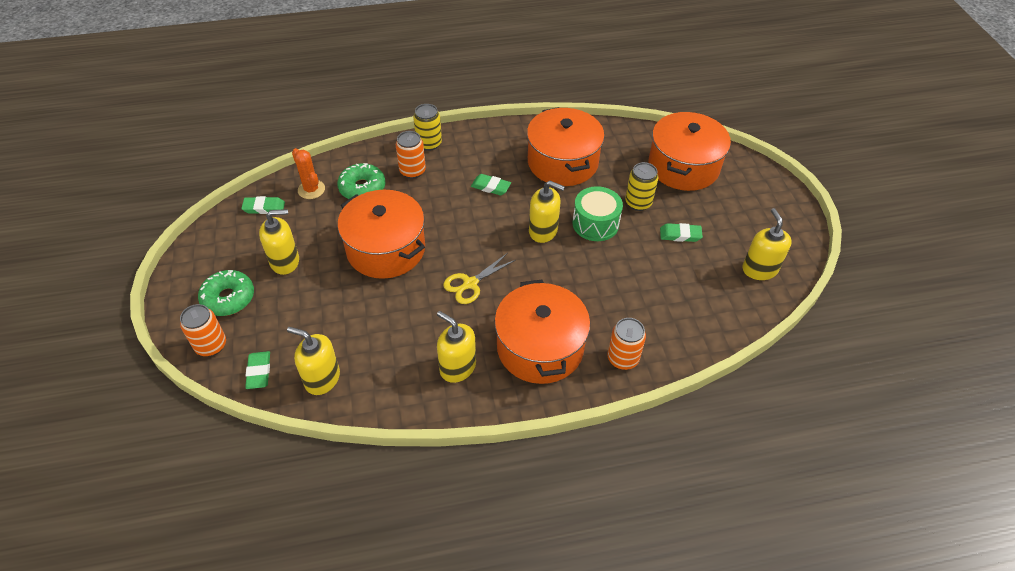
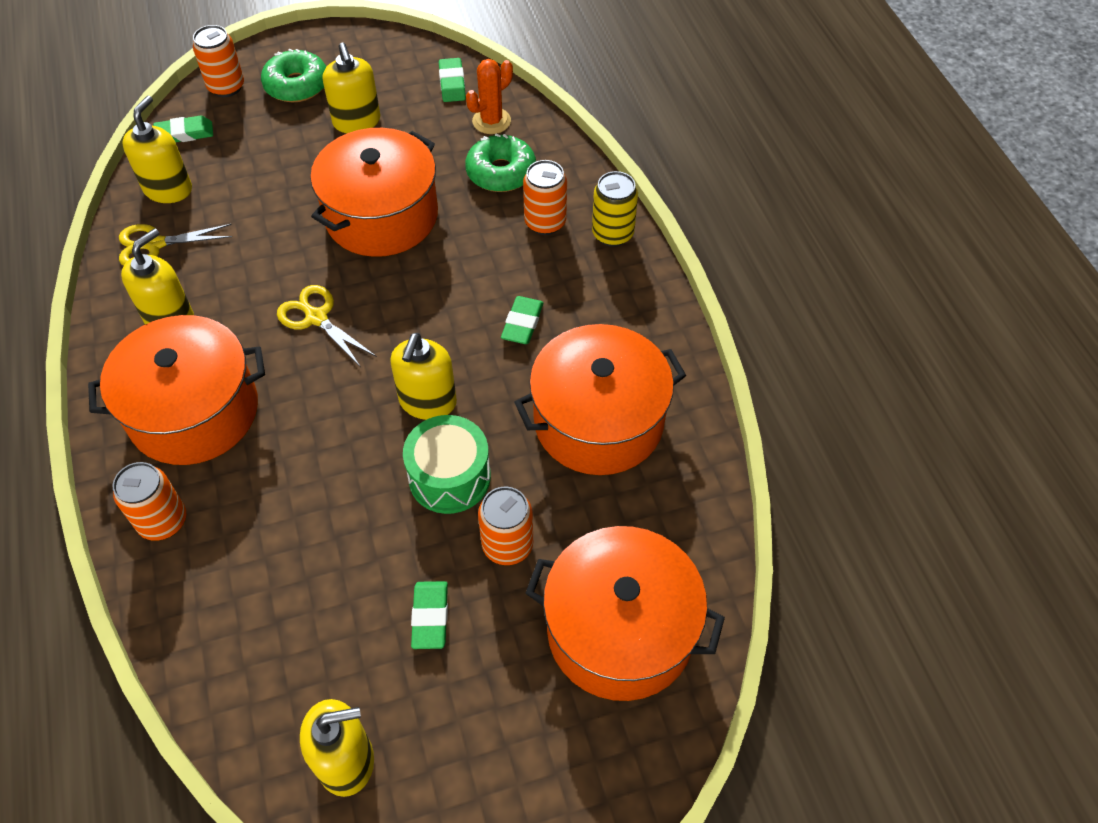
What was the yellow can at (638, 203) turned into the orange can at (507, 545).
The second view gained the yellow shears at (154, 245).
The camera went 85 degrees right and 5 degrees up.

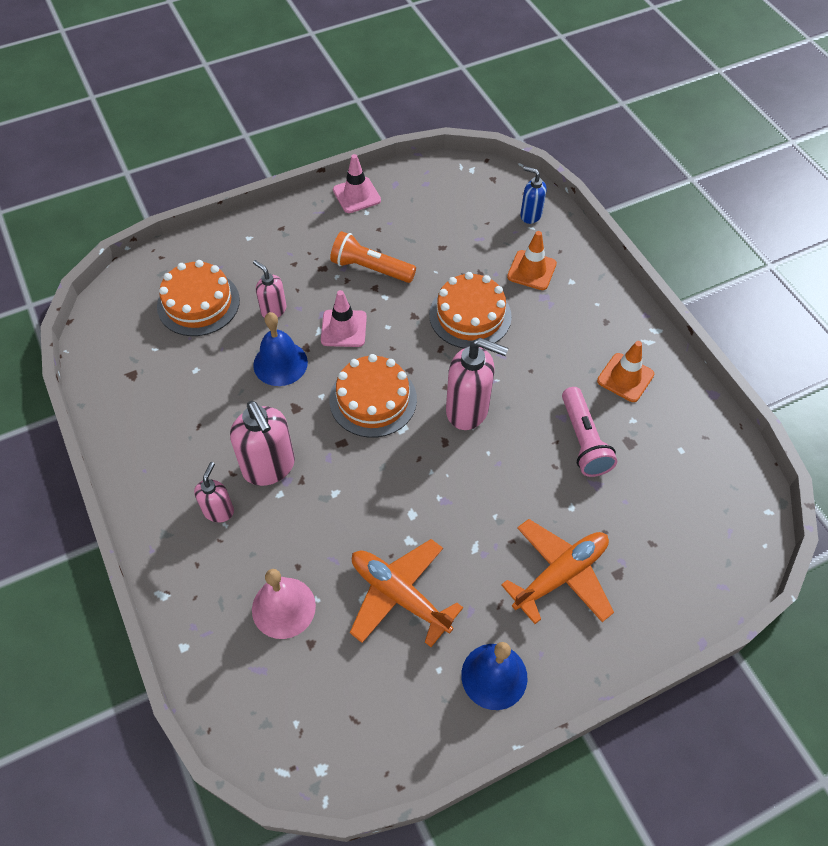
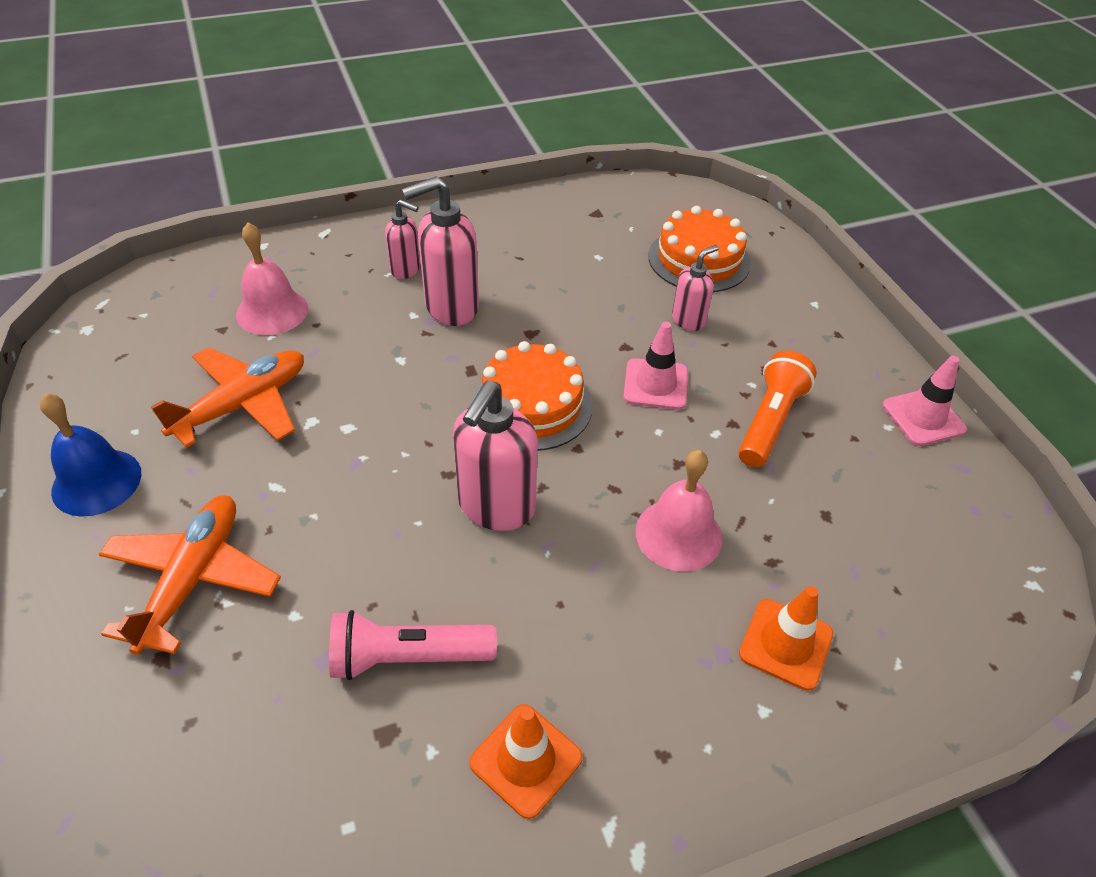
The second view lost the cobalt bell at (280, 363).
Where the orange layer cake stood at (470, 315), the rose-pink bell came to stand at (678, 534).
The orange toy plane at (560, 575) ended up facing another way, 135 degrees counterclockwise from before.
The second view lost the cobalt soap pump at (530, 215).
The camera went 95 degrees right and 10 degrees down.

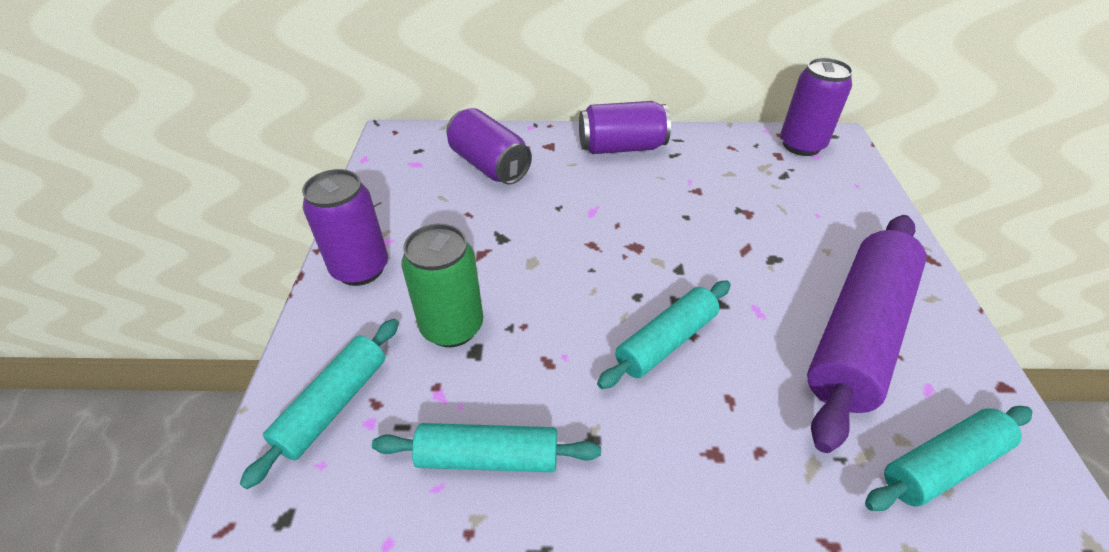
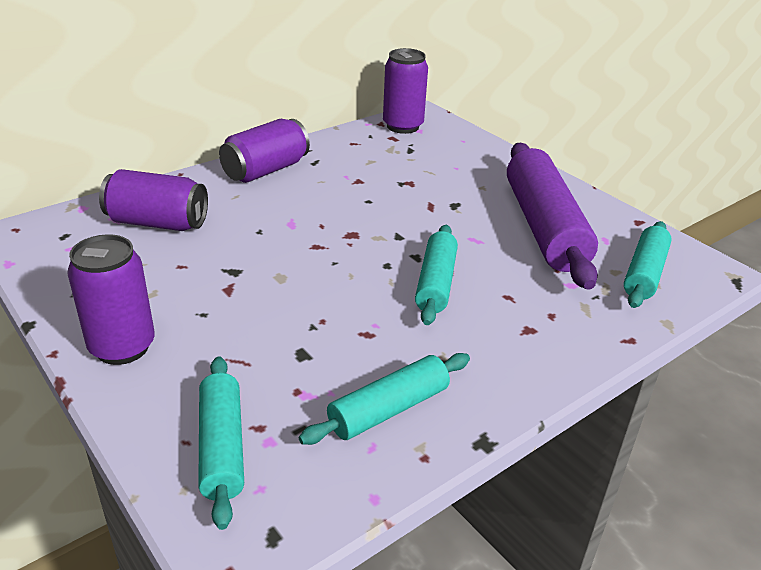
The second view lost the emerald can at (452, 327).
The camera went 40 degrees left and 10 degrees down.

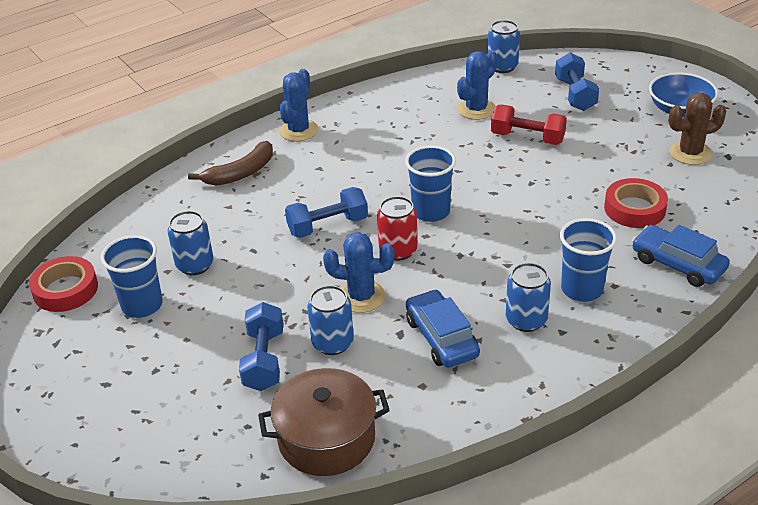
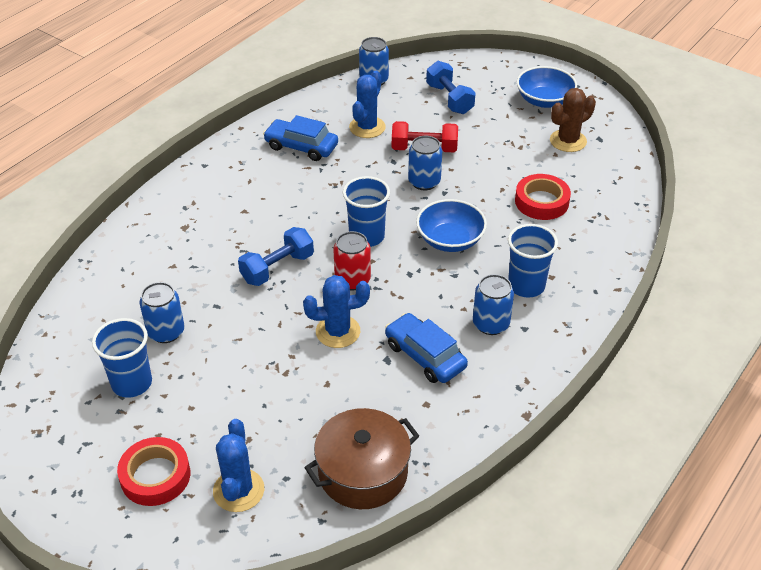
The red tape ended up elsewhere, having gone from (65, 289) to (155, 476).
The second view lost the russet toy banana at (241, 173).
The second view lost the cobalt hand weight at (264, 360).
The cobalt saguaro cactus ended up elsewhere, having gone from (299, 130) to (238, 490).
The cobalt can ended up elsewhere, having gone from (332, 343) to (424, 182).
The cobalt automobile ended up elsewhere, having gone from (678, 264) to (301, 146).
The second view gained the cobalt deep dish at (450, 240).
The camera went 20 degrees left and 5 degrees up.

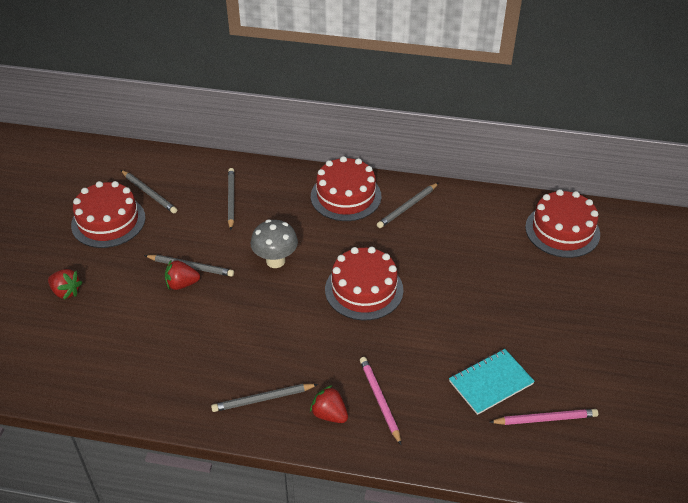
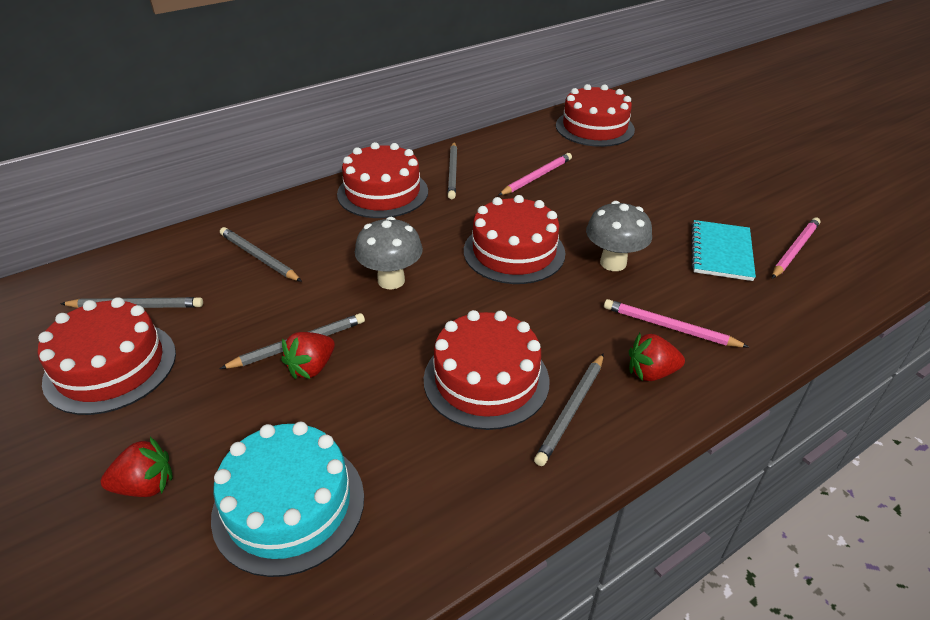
The second view gained the aqua layer cake at (289, 505).
The second view gained the red layer cake at (486, 379).
The second view gained the rose-pink lead pencil at (536, 177).
The second view gained the ash-grey toadstool at (613, 263).
The camera went 45 degrees left and 5 degrees down.

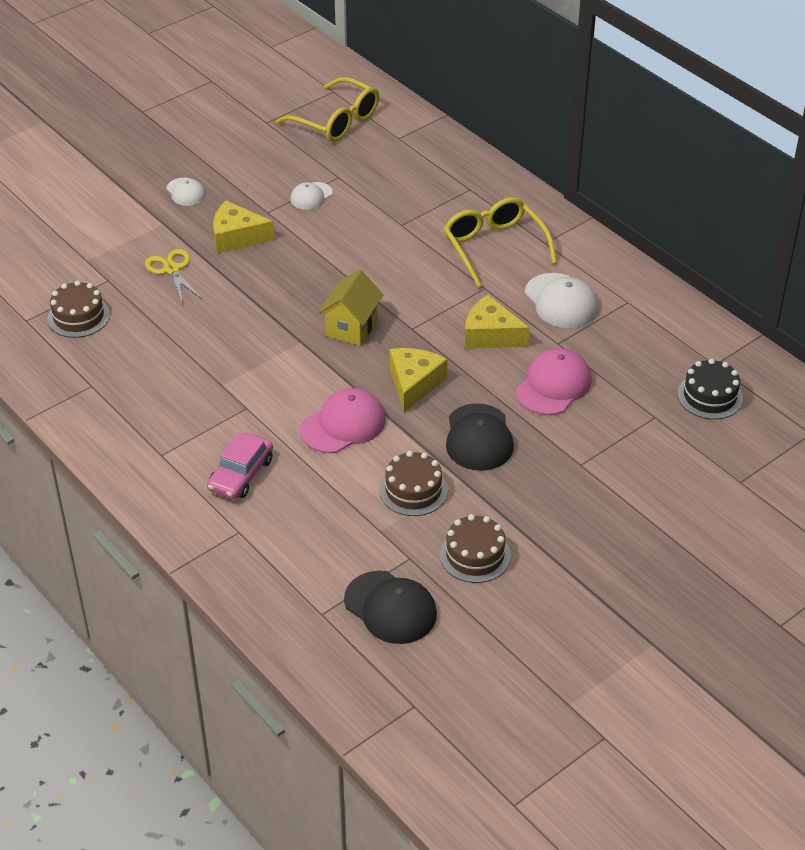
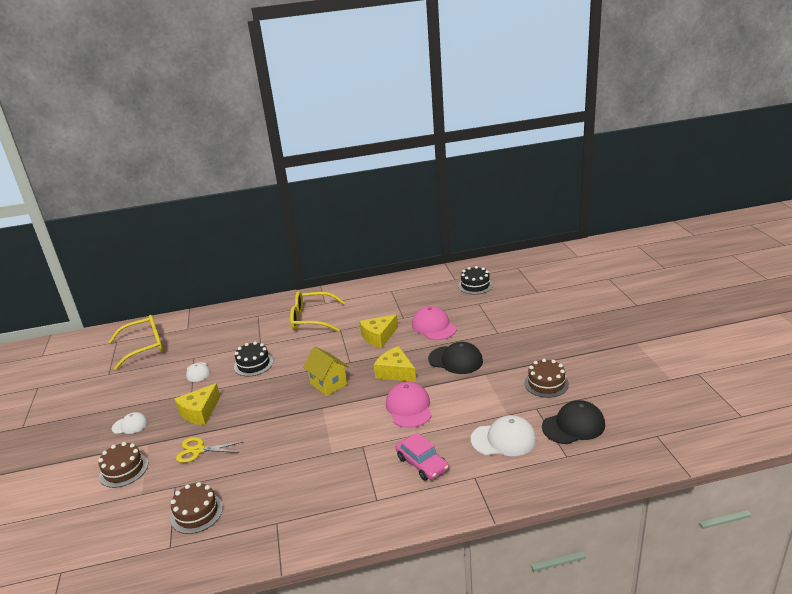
The russet layer cake ended up elsewhere, having gone from (413, 490) to (123, 470).
The snow-white cap ended up elsewhere, having gone from (561, 301) to (503, 439).
The second view gained the ebony layer cake at (253, 364).
The camera went 60 degrees left and 15 degrees down.

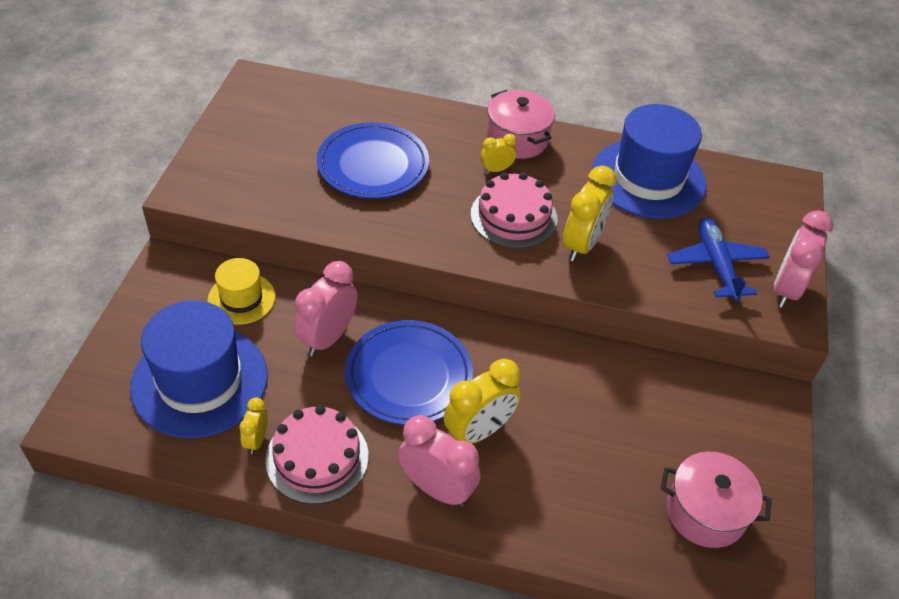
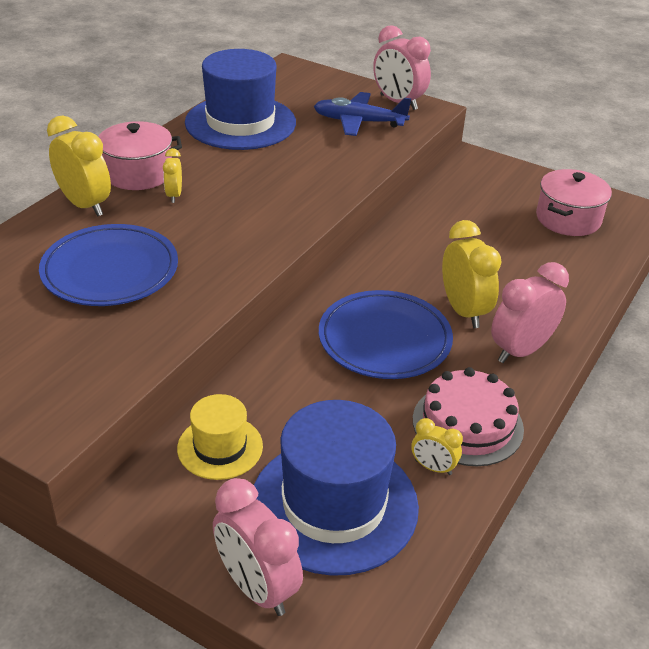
The rose-pink bedside clock ended up elsewhere, having gone from (327, 337) to (257, 587).
The second view lost the rose-pink layer cake at (513, 216).
The yellow bedside clock ended up elsewhere, having gone from (582, 245) to (85, 205).
The camera went 70 degrees left and 10 degrees down.

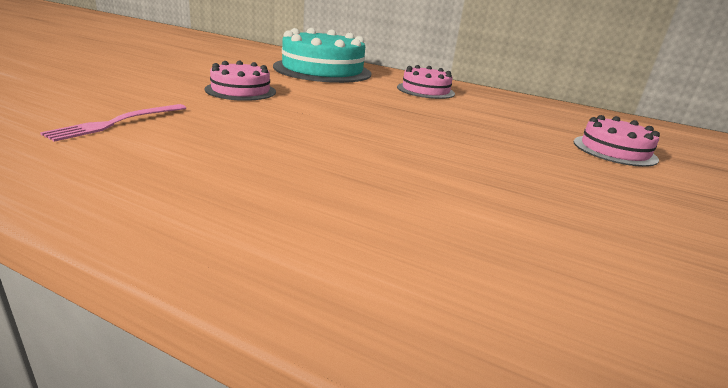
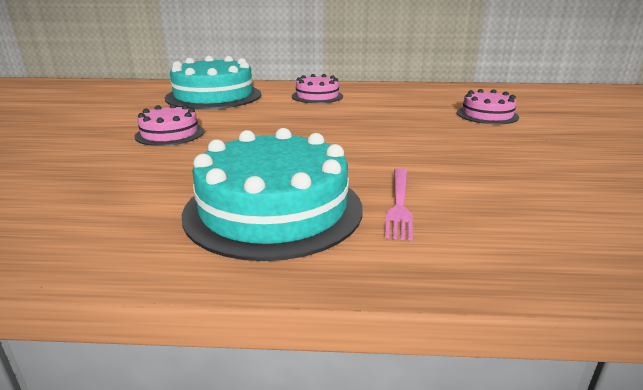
The rose-pink dinner fork ended up elsewhere, having gone from (117, 123) to (399, 204).
The second view gained the aqua layer cake at (273, 209).
The camera went 20 degrees left and 0 degrees up.

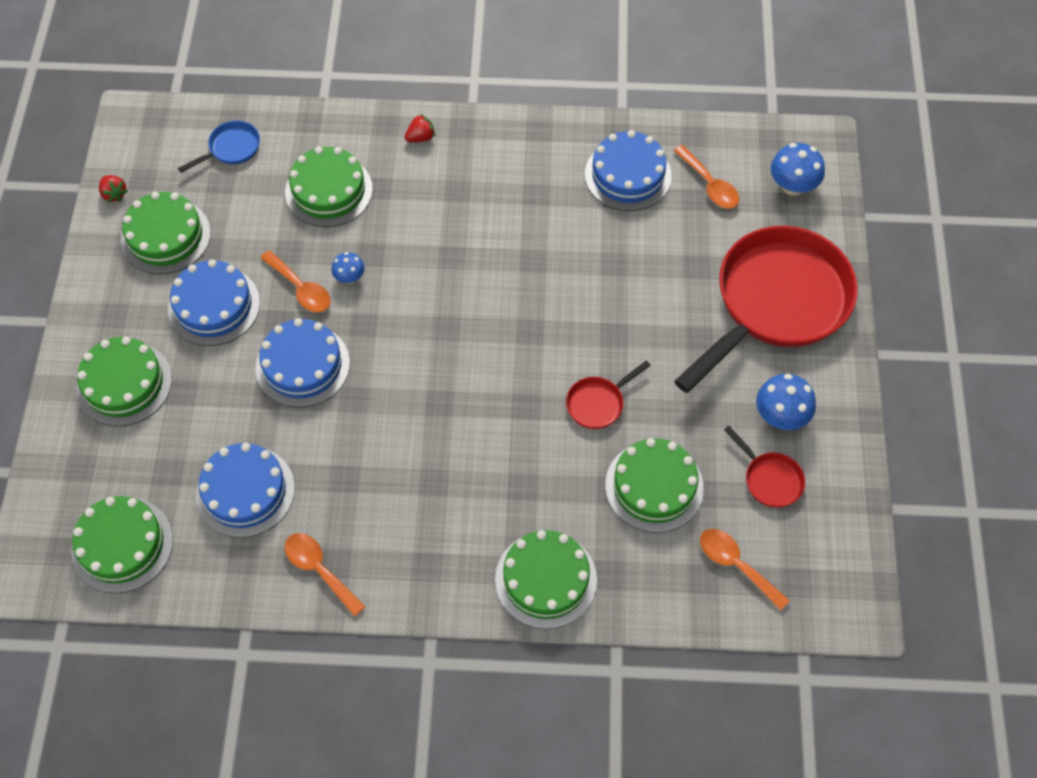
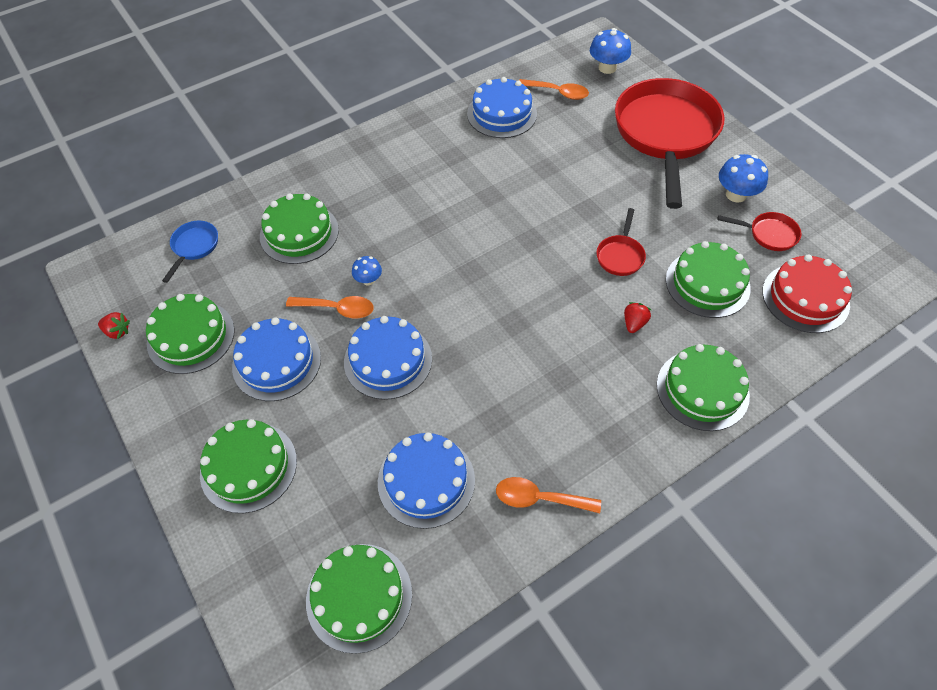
The red toy strawberry ended up elsewhere, having gone from (420, 137) to (634, 323).
Where the orange tablespoon stood at (736, 565), the red layer cake came to stand at (805, 298).
The camera went 35 degrees left and 5 degrees down.

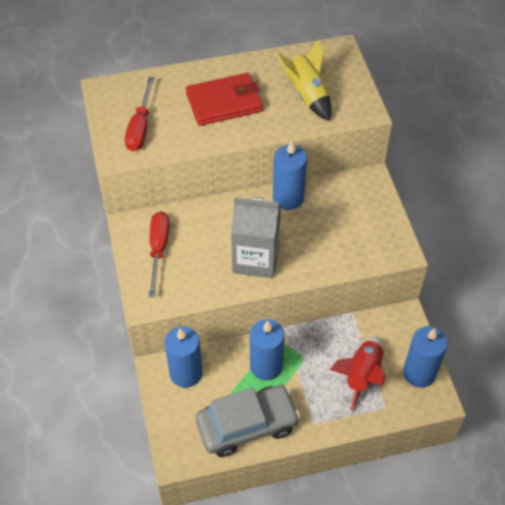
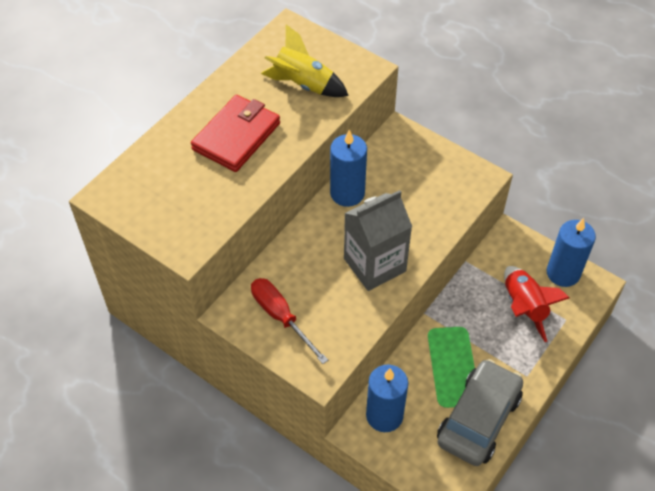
The second view lost the red flat screwdriver at (140, 127).
The second view lost the cobalt pillar candle at (266, 366).
The camera went 40 degrees left and 0 degrees up.

